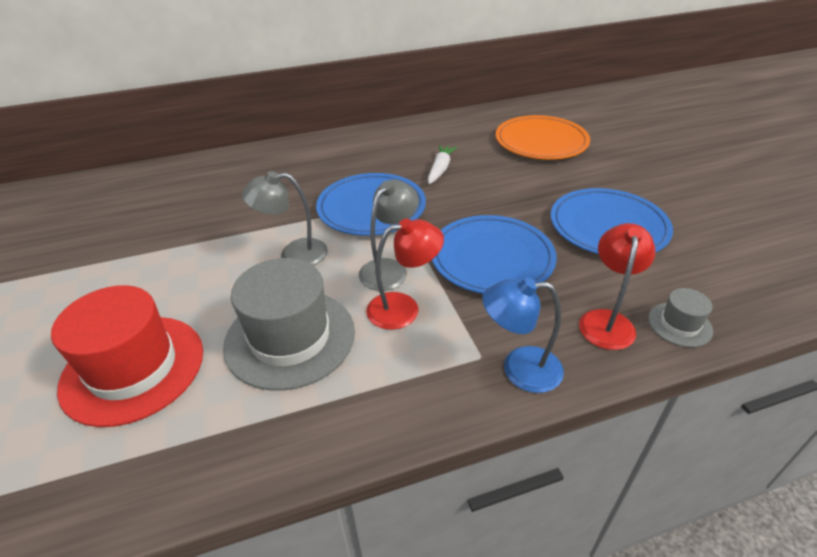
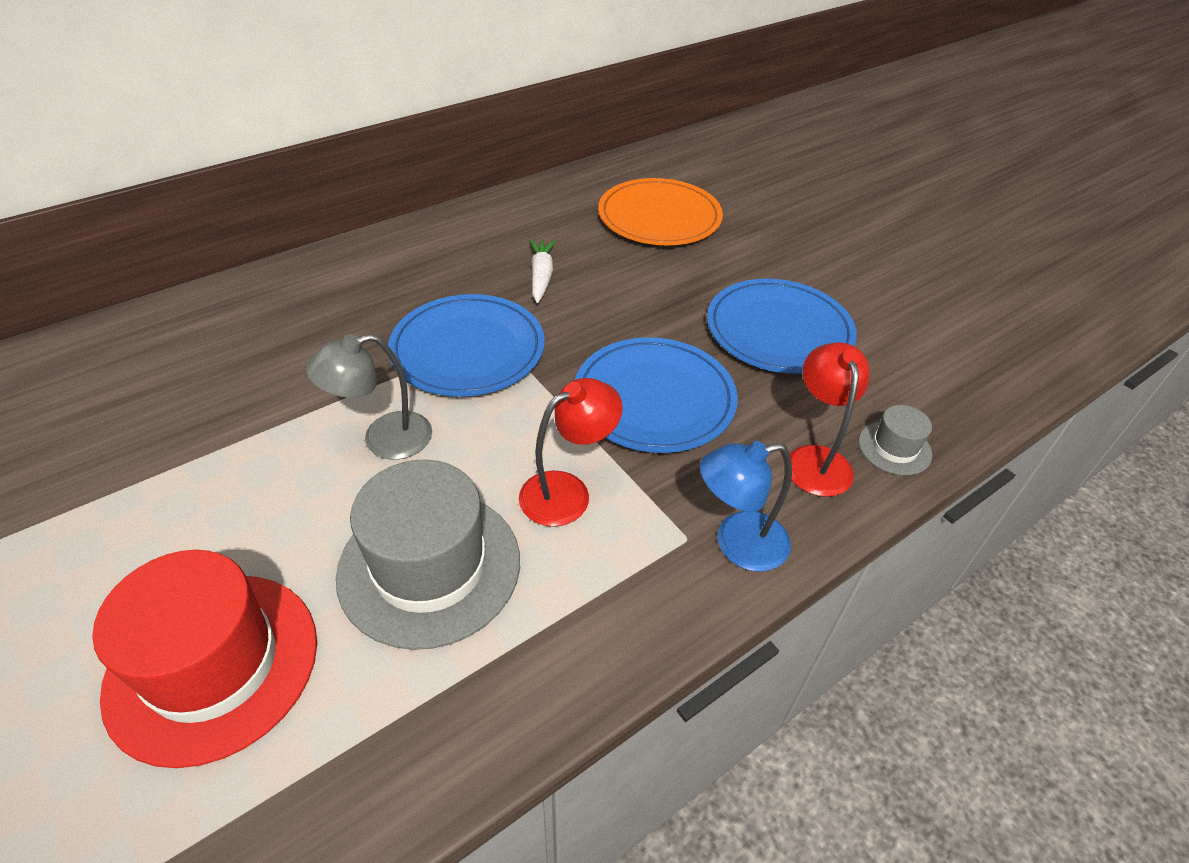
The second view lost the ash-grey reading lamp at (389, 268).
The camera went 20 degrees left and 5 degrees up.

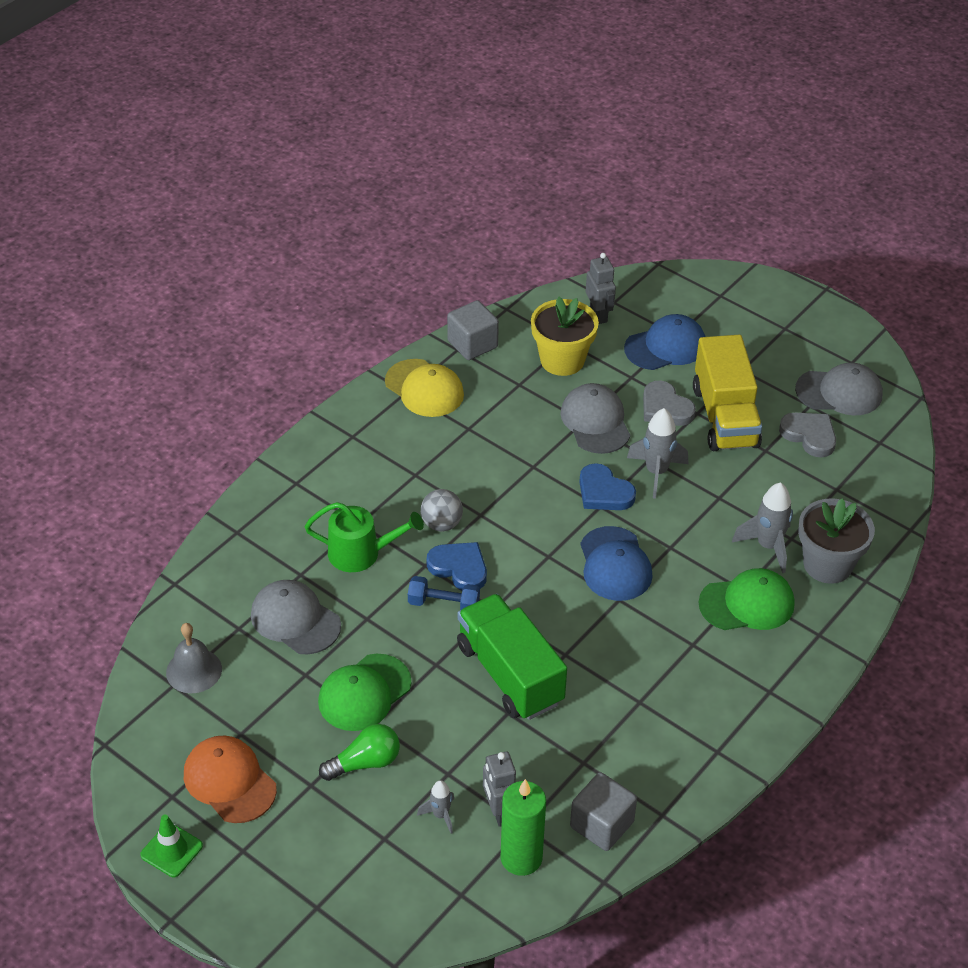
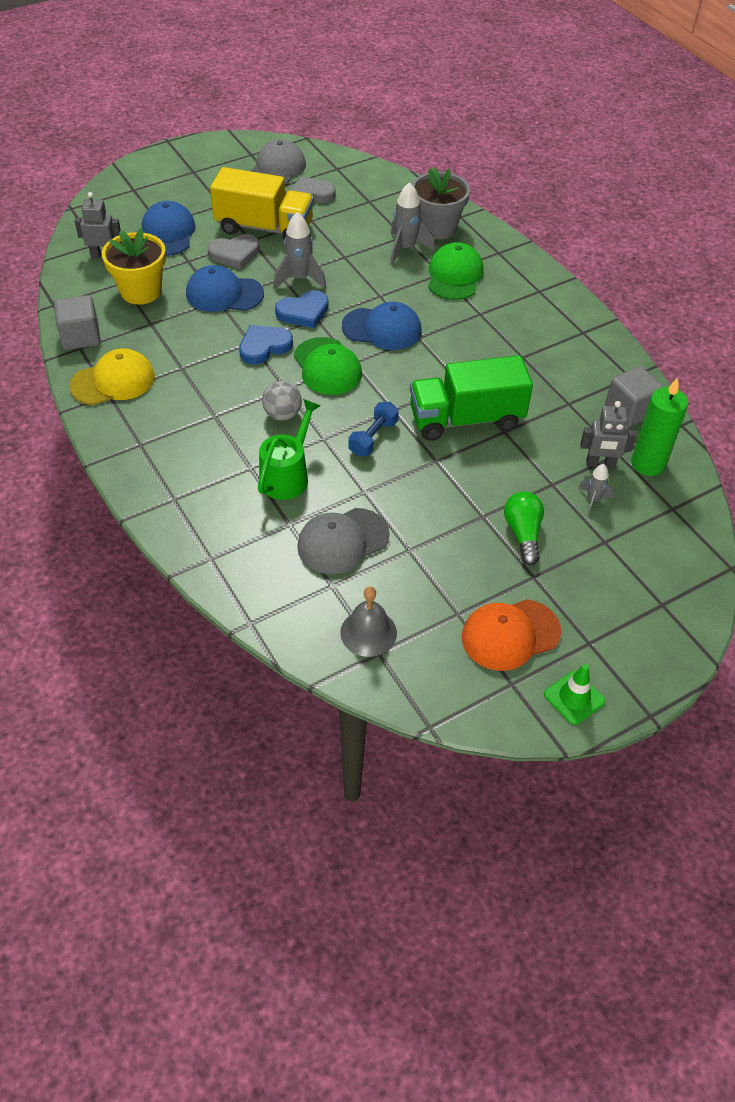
The emerald cap ended up elsewhere, having gone from (364, 693) to (327, 367).
The cobalt heart shape ended up elsewhere, having gone from (459, 568) to (264, 346).
What was the ash-grey cap at (595, 422) turned into the cobalt cap at (224, 294).
The camera went 70 degrees left and 5 degrees up.

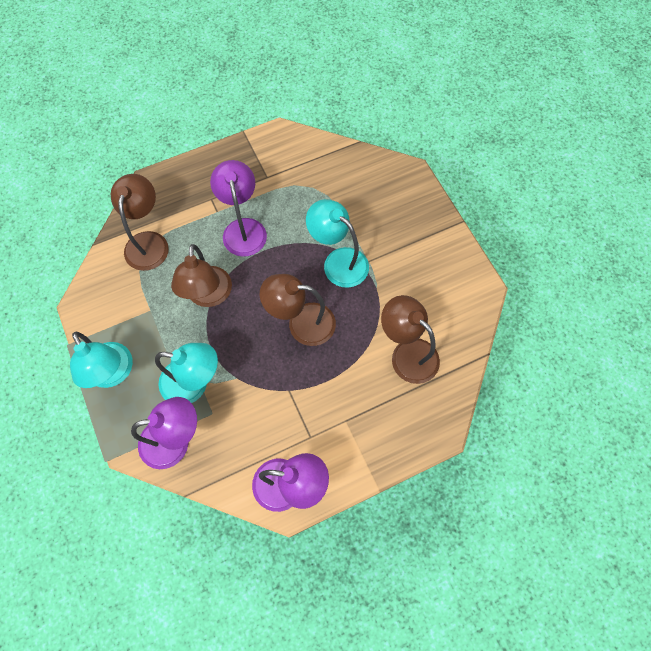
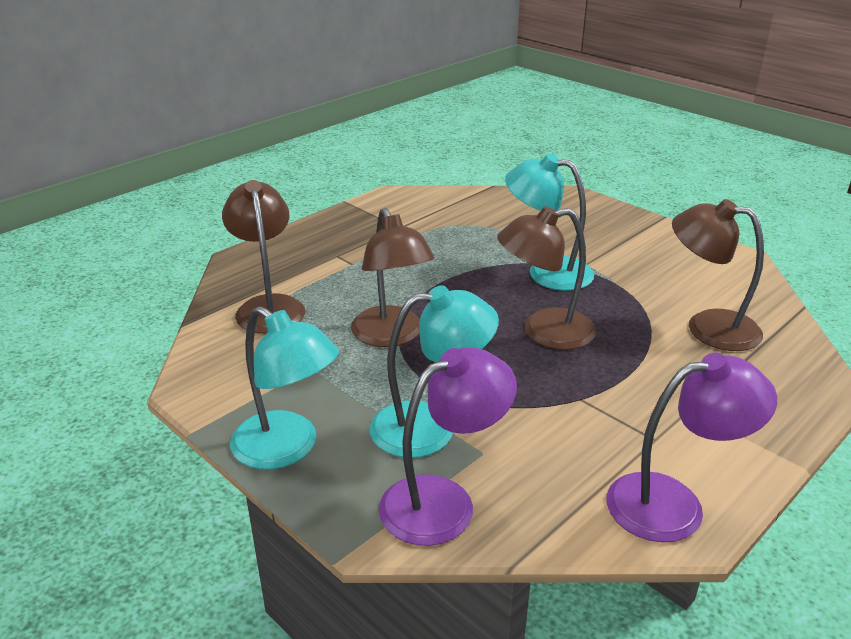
The second view lost the royal purple reading lamp at (243, 228).
The camera went 20 degrees left and 35 degrees down.

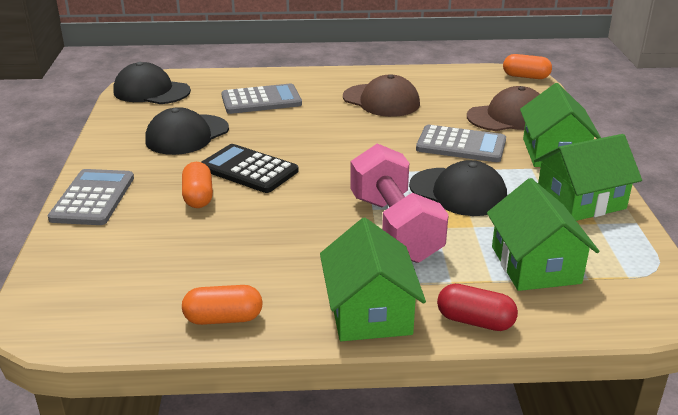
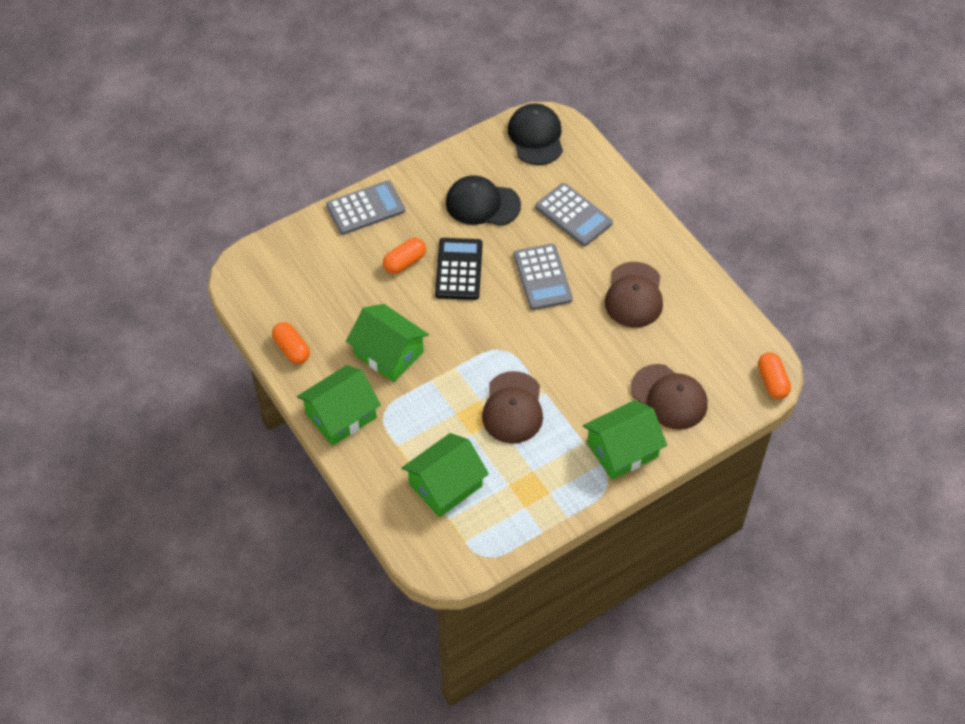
The second view lost the rose-pink hand weight at (395, 228).
What was the ebony cap at (458, 192) turned into the russet cap at (513, 408).
The ash-grey calculator ended up elsewhere, having gone from (461, 145) to (542, 277).
The second view lost the red pill at (475, 321).
The emerald house ended up elsewhere, having gone from (580, 201) to (388, 353).
The camera went 60 degrees right and 25 degrees up.

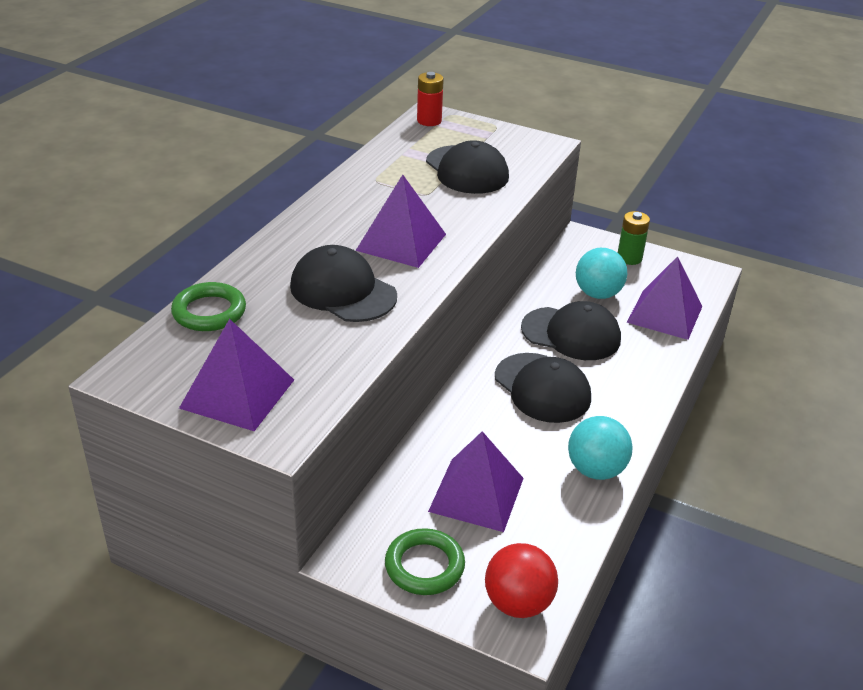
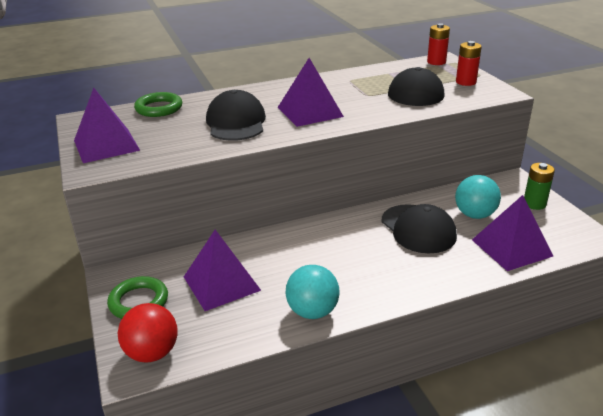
The second view lost the ebony cap at (542, 388).
The second view gained the red power cell at (466, 82).
The camera went 45 degrees right and 5 degrees down.

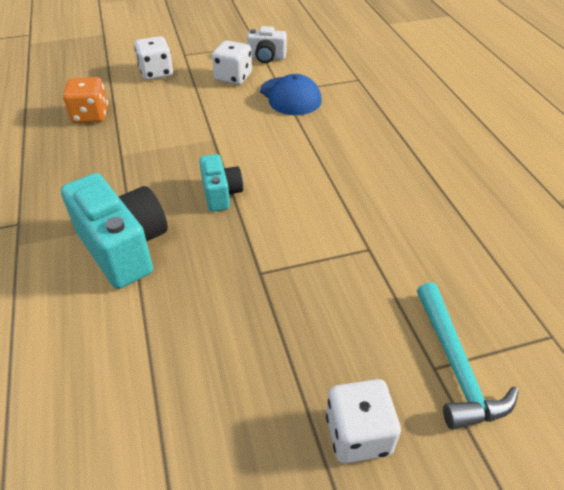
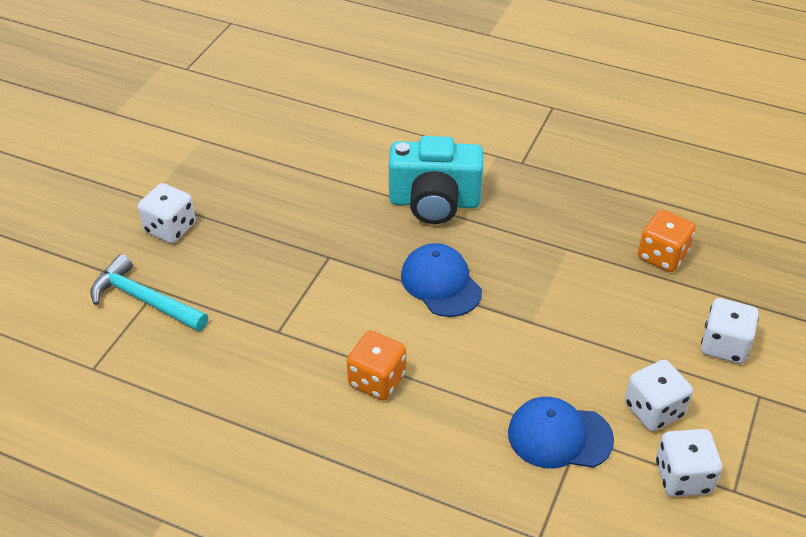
Where the aqua camera stood at (221, 194), the cobalt cap came to stand at (440, 283).
Where the snow-white camera stood at (266, 57), the snow-white die came to stand at (683, 477).
The second view gained the orange die at (377, 380).
The camera went 130 degrees right and 0 degrees up.

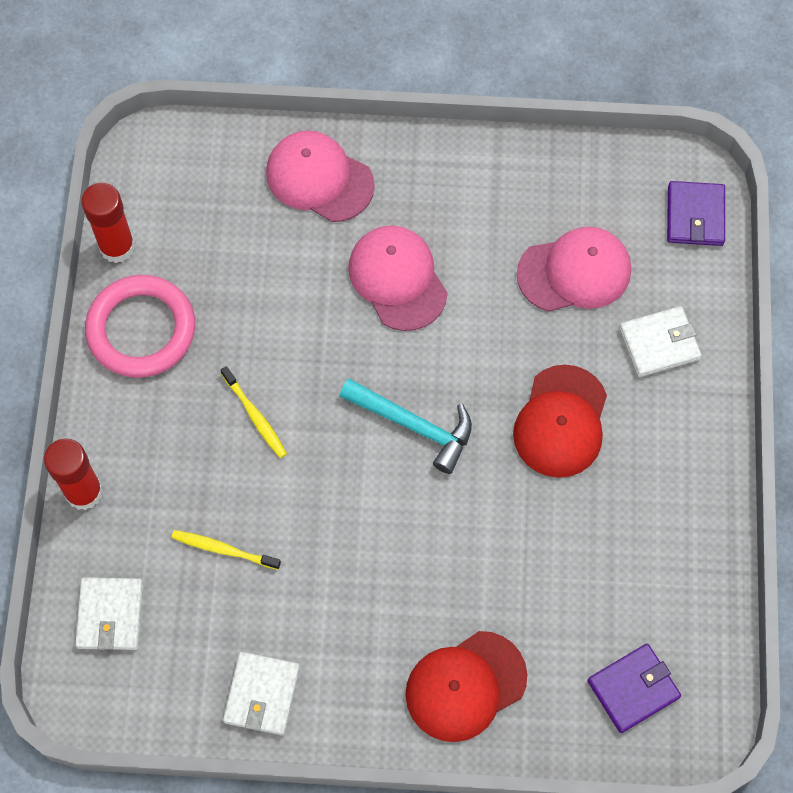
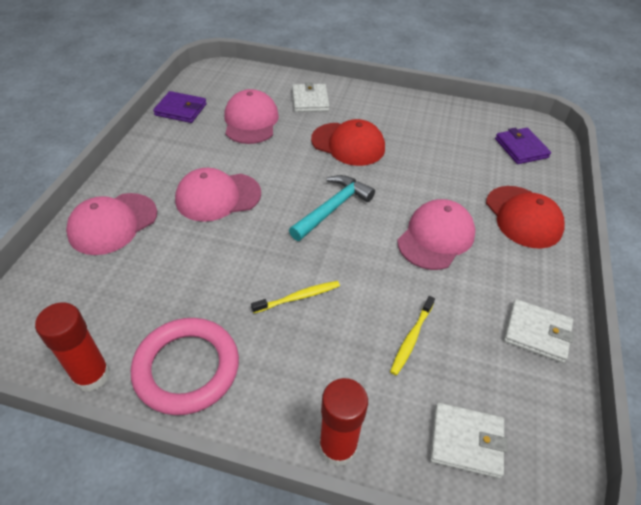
The royal purple wallet ended up elsewhere, having gone from (695, 216) to (181, 110).
The second view gained the rose-pink cap at (436, 237).
The camera went 80 degrees left and 20 degrees down.

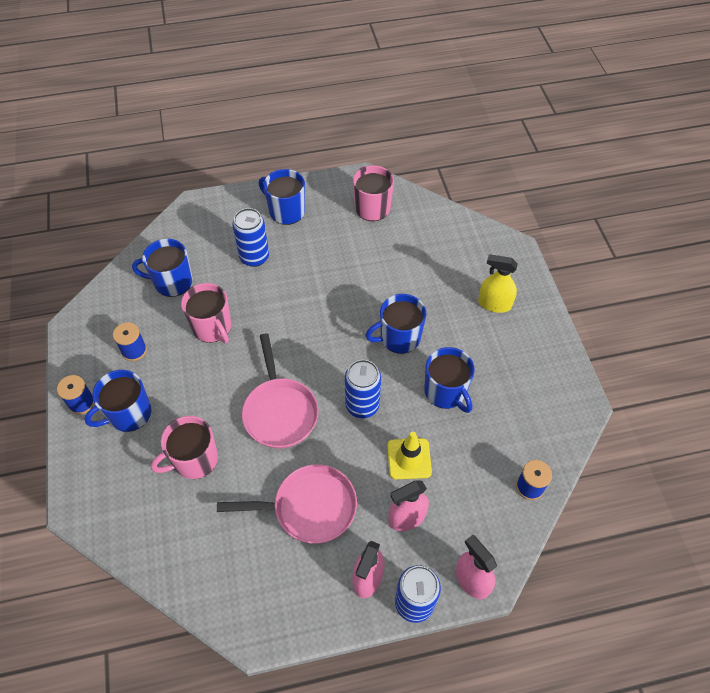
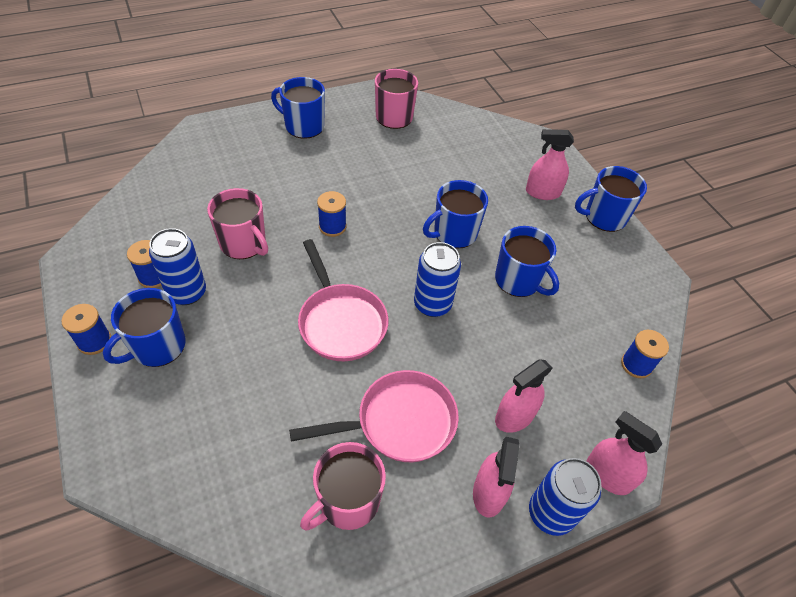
The cobalt mug ended up elsewhere, having gone from (172, 282) to (604, 217).
The rose-pink mug ended up elsewhere, having gone from (194, 460) to (348, 501).
The cobalt can ended up elsewhere, having gone from (254, 257) to (187, 292).
The second view lost the yellow traffic cone at (409, 459).
What was the yellow spray cleaner at (494, 304) turned into the rose-pink spray cleaner at (542, 192).
The second view gained the cobalt spool at (332, 227).
The camera went 15 degrees left and 5 degrees down.

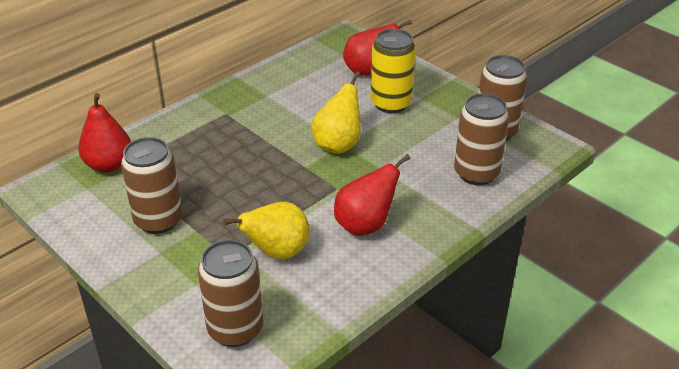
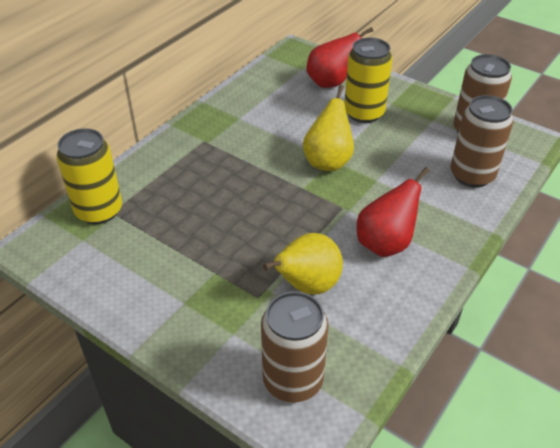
Where the red toy pear stood at (109, 165), the yellow can came to stand at (99, 211).
The second view lost the russet can at (158, 220).
The camera went 10 degrees left and 5 degrees up.

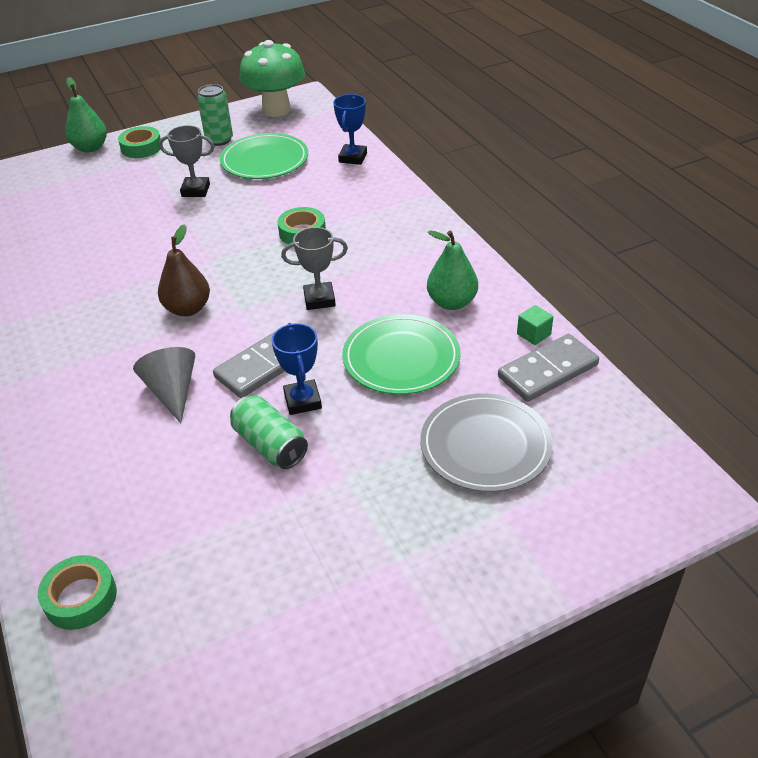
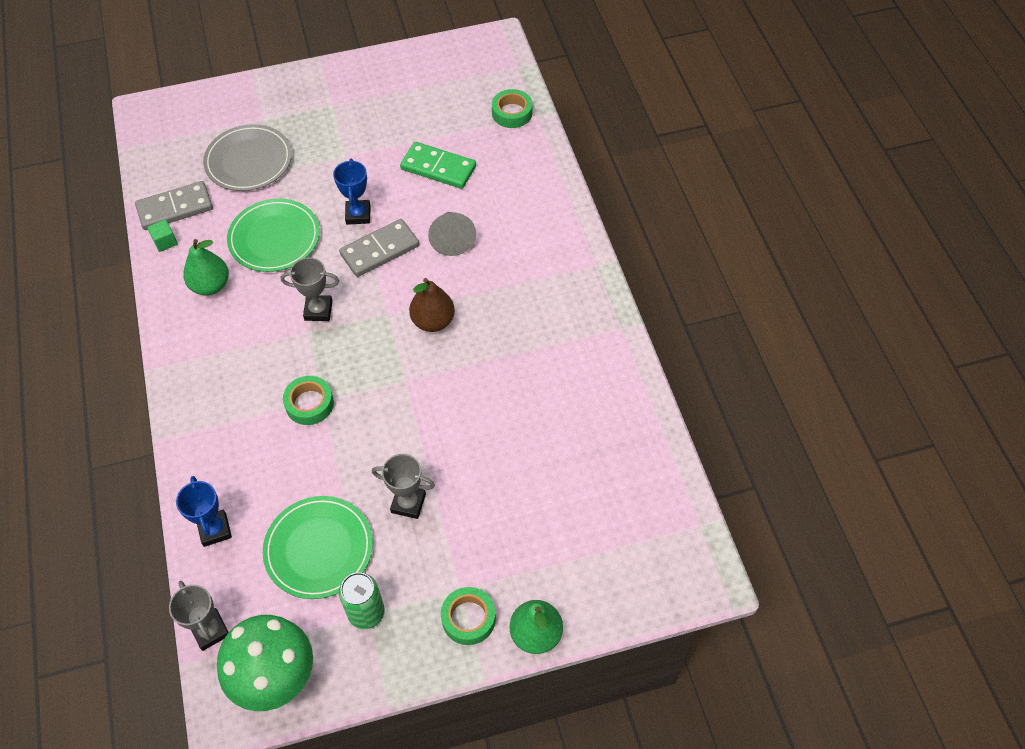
The second view lost the emerald can at (270, 445).
The cobalt award cup at (353, 158) ended up facing another way, 45 degrees counterclockwise from before.
The second view gained the ash-grey award cup at (210, 631).
The second view gained the emerald domino at (438, 168).
The camera went 170 degrees left and 15 degrees up.

